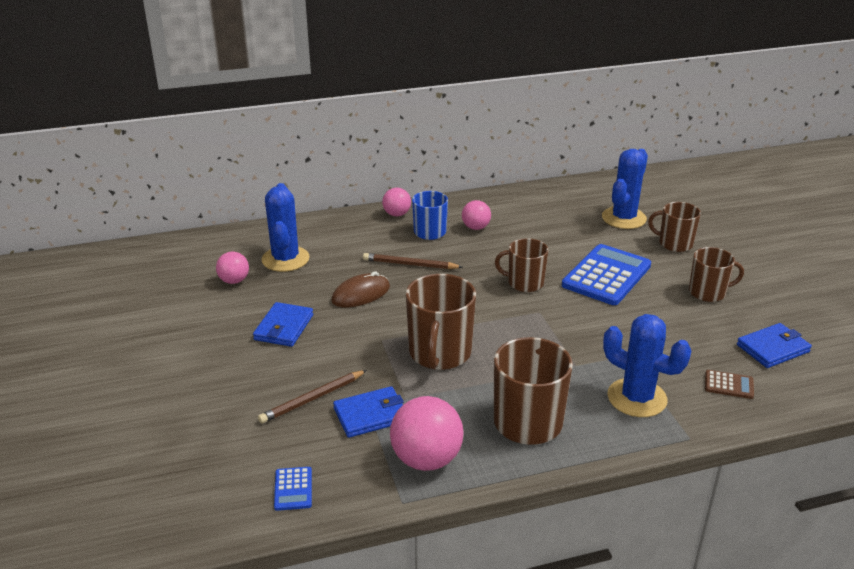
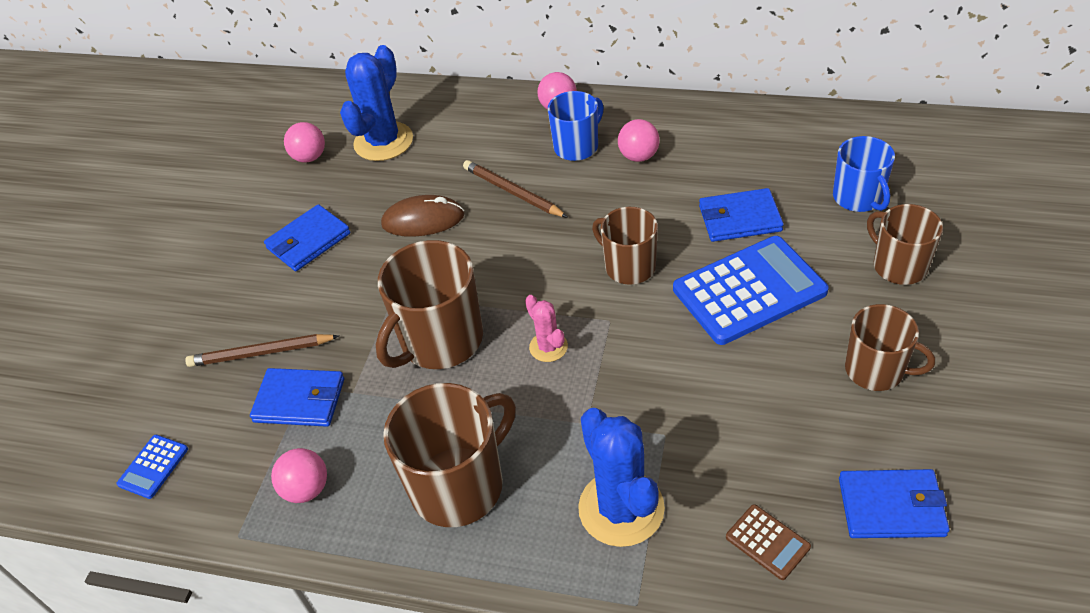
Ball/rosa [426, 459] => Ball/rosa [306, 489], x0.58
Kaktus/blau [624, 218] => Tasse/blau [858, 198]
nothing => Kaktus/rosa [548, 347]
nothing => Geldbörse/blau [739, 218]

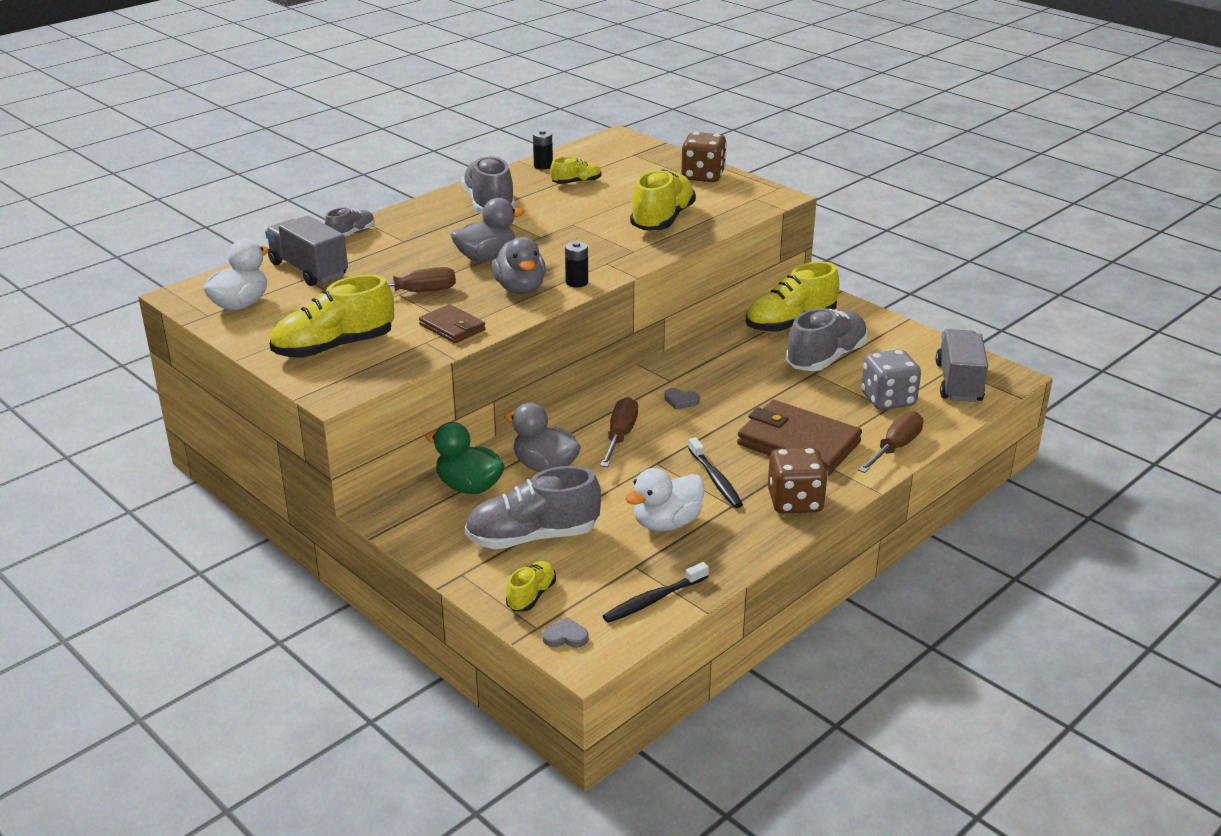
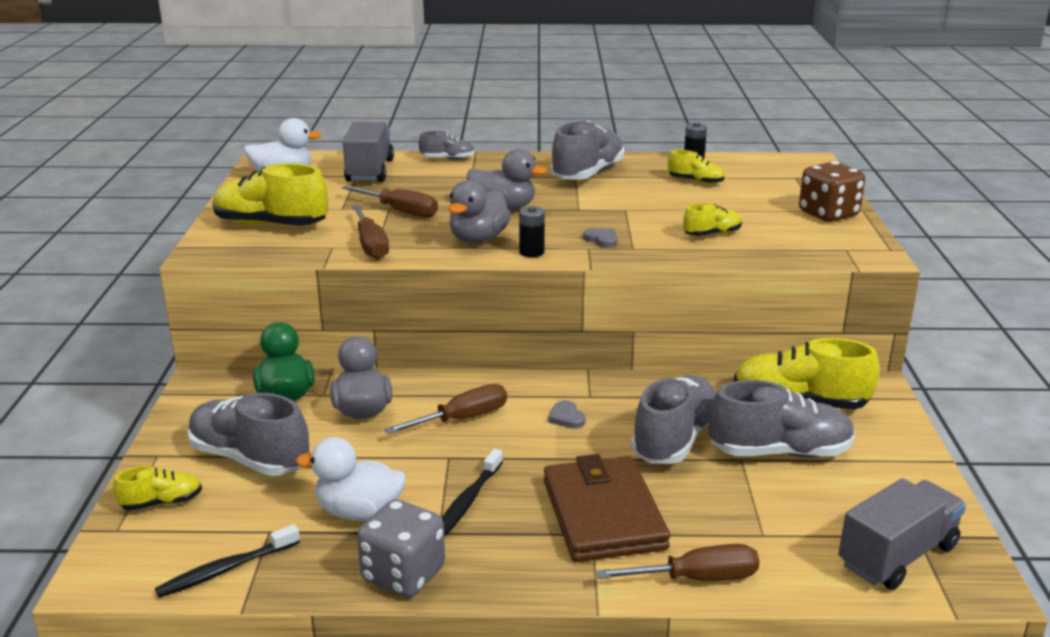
Geldbörse/braun [452, 327] => Schraubenzieher/braun [370, 245]
Herz/grau [565, 636] => Herz/grau [602, 240], moved
Zahnbürste/schwarz [654, 599] => Zahnbürste/schwarz [227, 569], 45 degrees counterclockwise
Schuh/gelb [662, 220] => Schuh/gelb [712, 234], x0.52
Spielwürfel/braun [795, 502] => nothing
Spielwürfel/grau [888, 400] => Spielwürfel/grau [403, 574], moved
nothing => Schuh/grau [674, 439]

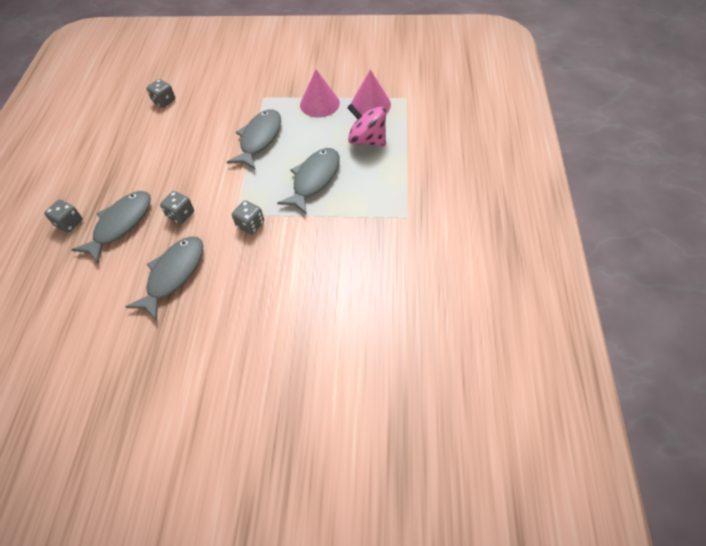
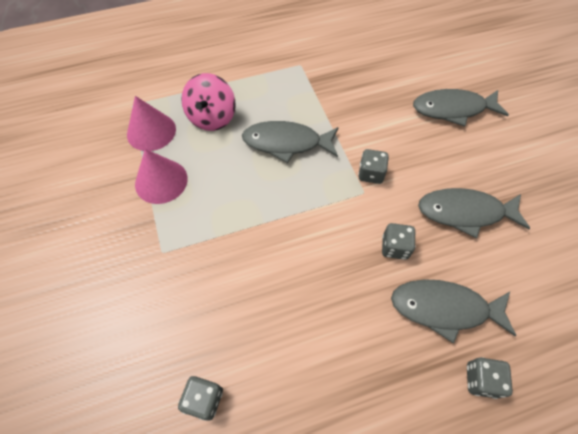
Fisch/grau [259, 139] => Fisch/grau [453, 109], moved

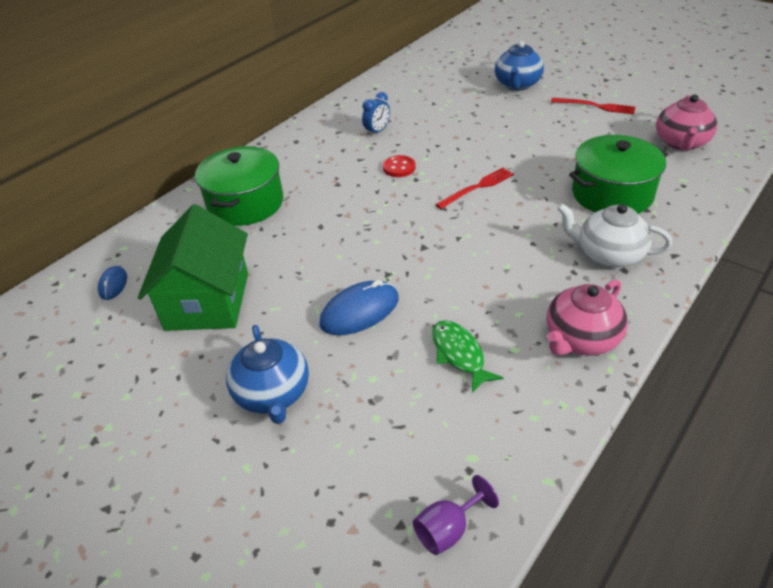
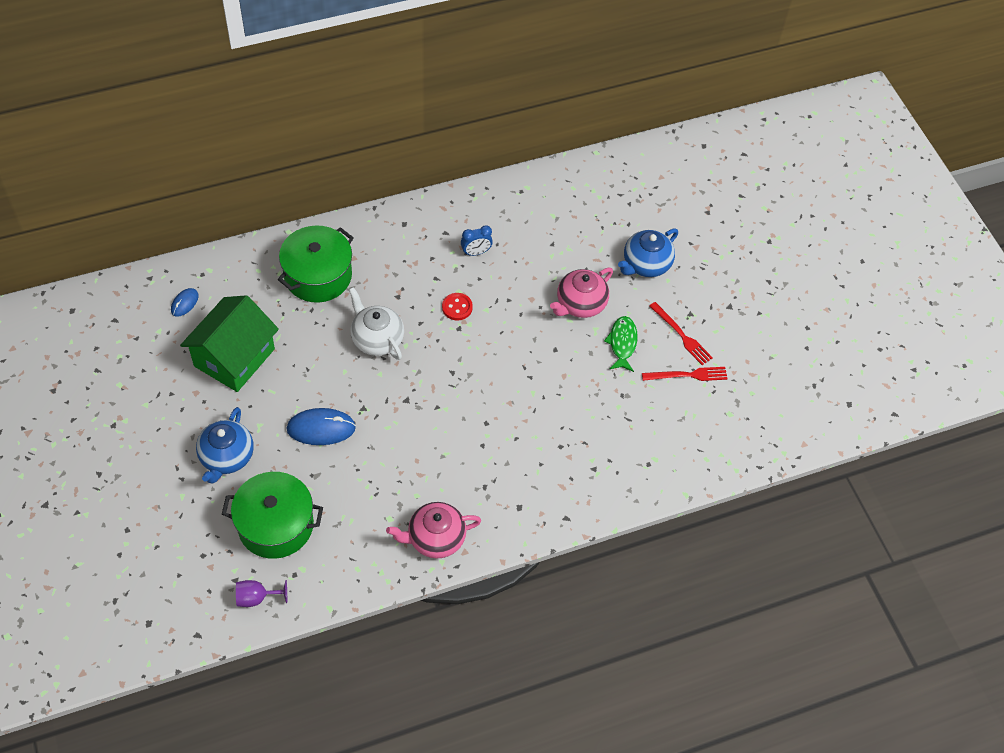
Fisch/grün [459, 354] => Fisch/grün [622, 343], moved
Gabel/rot [477, 187] => Gabel/rot [687, 375], moved
Teekanne/weiß [608, 254] => Teekanne/weiß [377, 339], moved
Kochtopf/grün [612, 194] => Kochtopf/grün [275, 525], moved
Teekanne/rosa [681, 143] => Teekanne/rosa [580, 304], moved

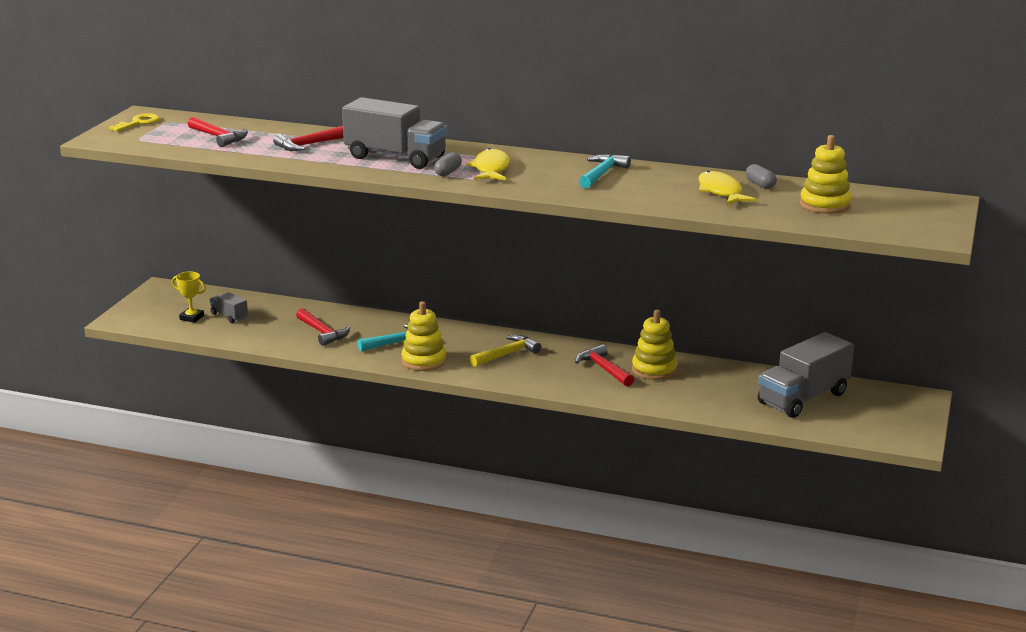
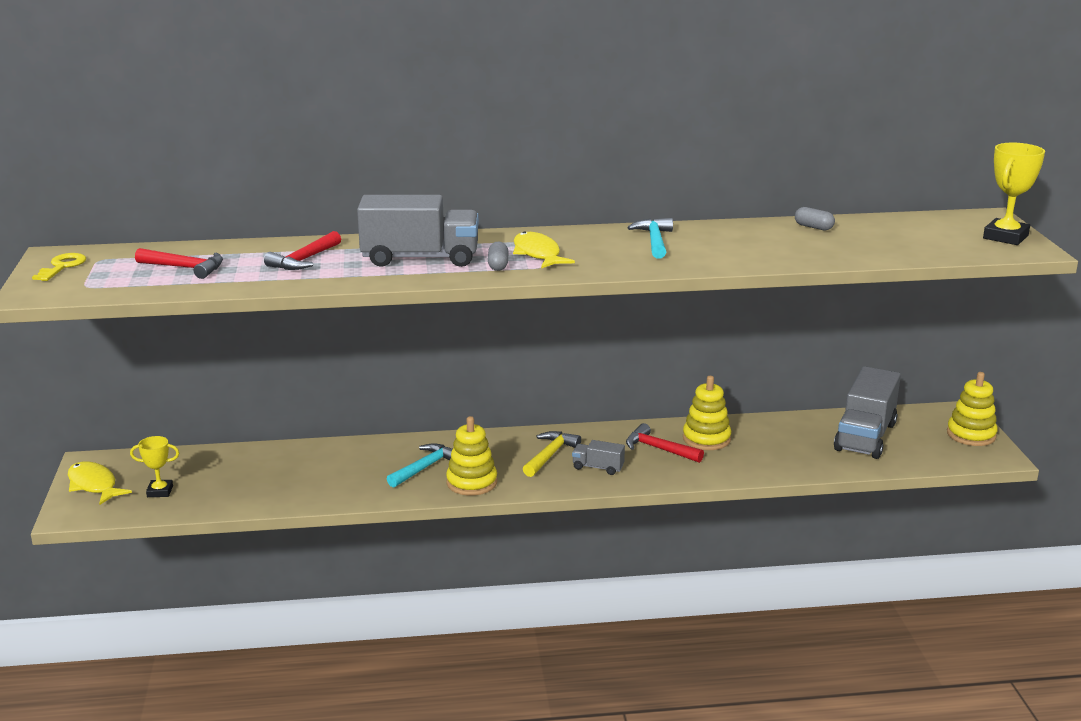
Lastwagen/grau [229, 316] => Lastwagen/grau [598, 467], moved
Hammer/rot [322, 332] => nothing
Fisch/gelb [721, 192] => Fisch/gelb [94, 485], moved
Stapelspielzeug/gelb [825, 205] => Stapelspielzeug/gelb [971, 435], moved
nothing => Pokal/gelb [1005, 237]

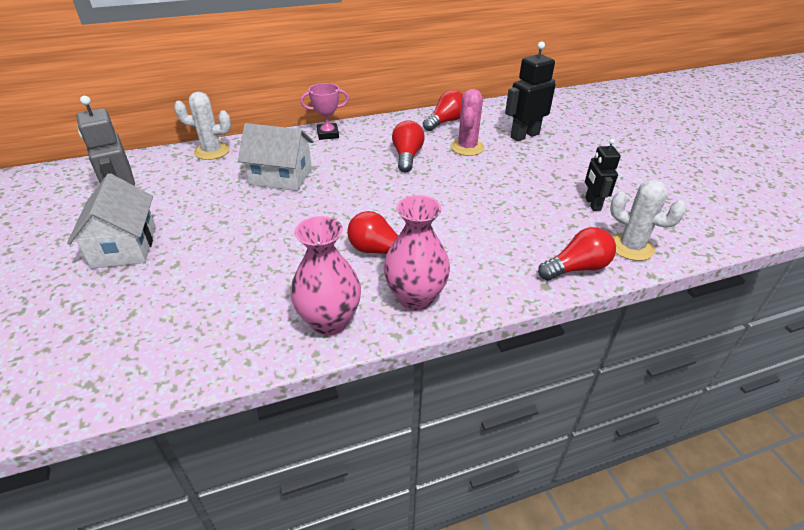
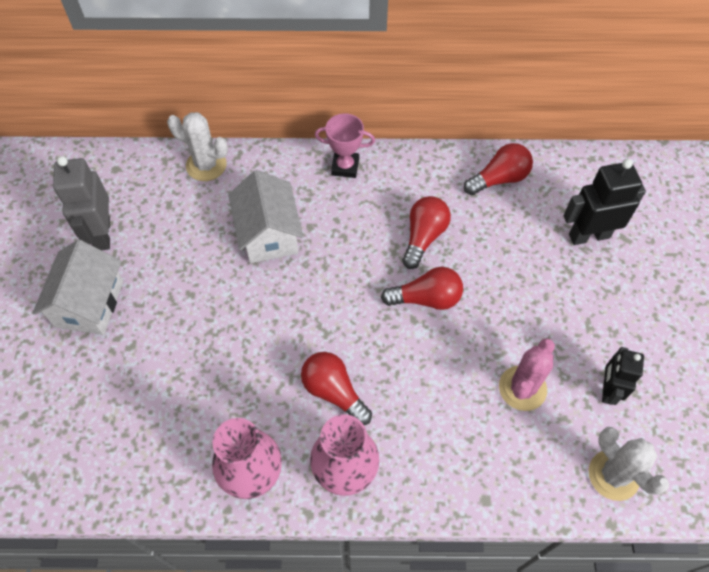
Haus/weiß [281, 176] => Haus/weiß [269, 234], 45 degrees clockwise
Kaktus/rosa [467, 147] => Kaktus/rosa [522, 388], moved
Glühbirne/rot [576, 268] => Glühbirne/rot [426, 298], moved

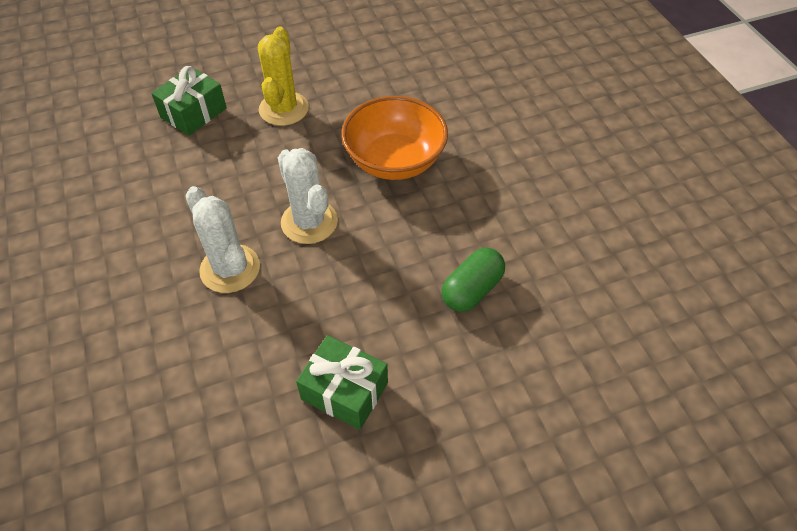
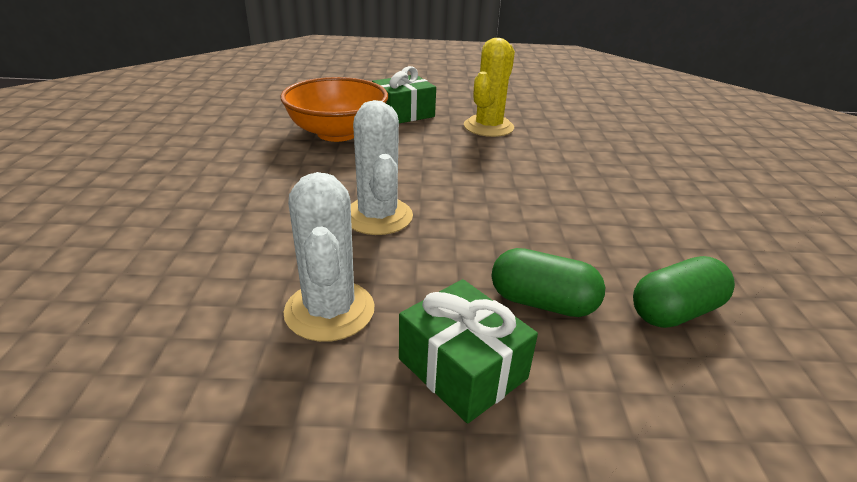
Kaktus/weiß [309, 222] => Kaktus/weiß [329, 310], moved
Schüssel/orange [394, 160] => Schüssel/orange [337, 133], moved
nothing => Kapsel/grün [542, 302]

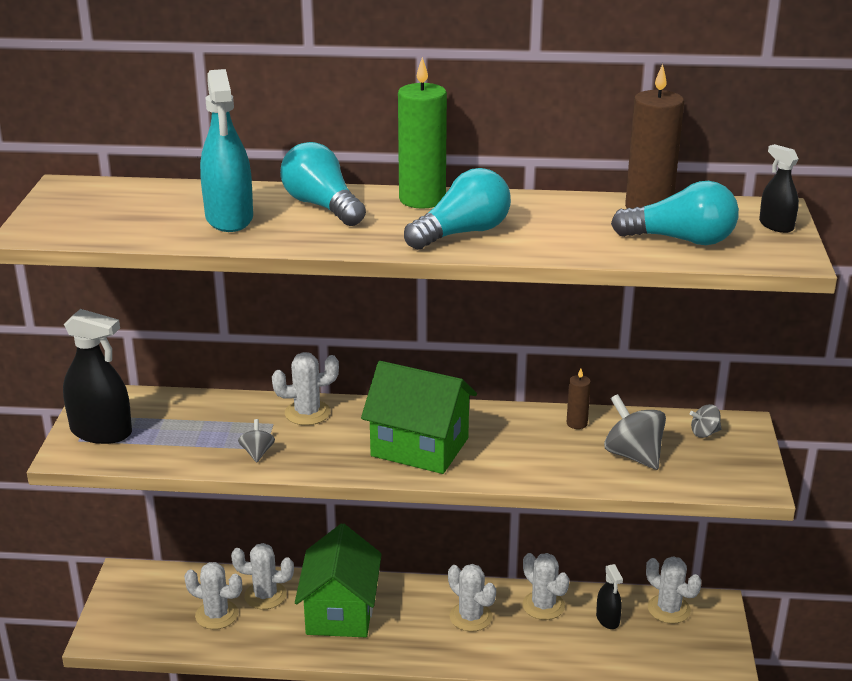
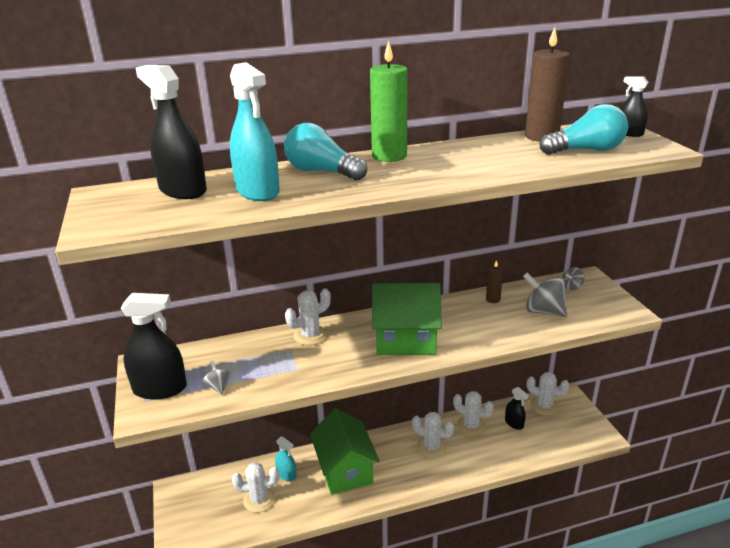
Kaktus/weiß [265, 595] => Sprühflasche/türkis [286, 474]
Kreisel/grau [257, 453] => Kreisel/grau [218, 387], moved
Glühbirne/türkis [462, 233] => nothing
nothing => Sprühflasche/schwarz [183, 190]

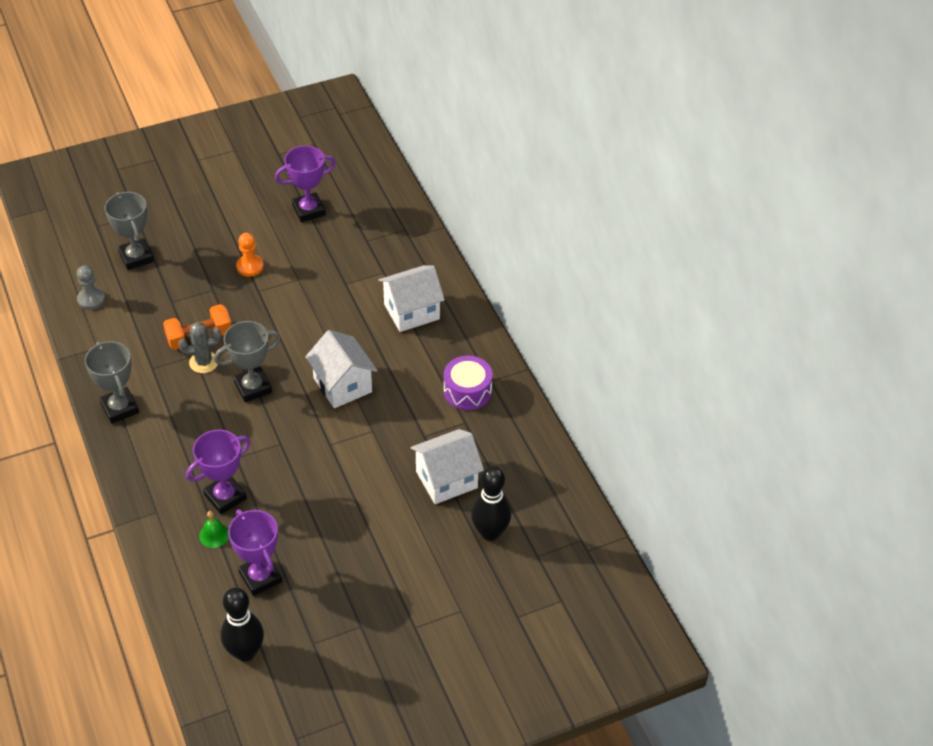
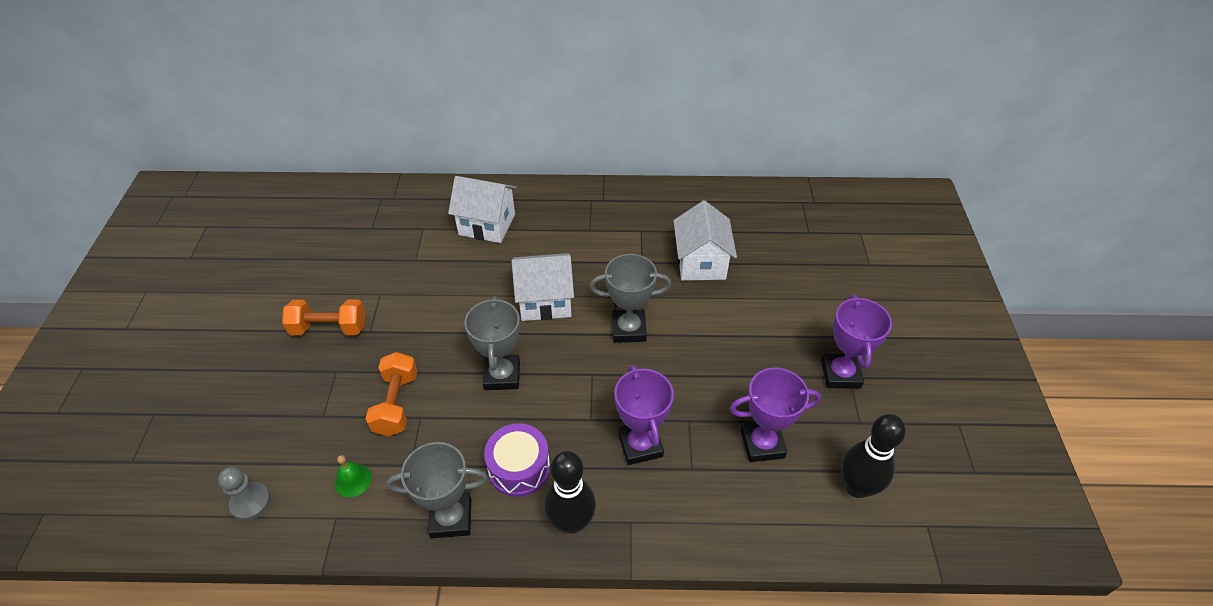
Pokal/grau [136, 257] => Pokal/grau [628, 329], moved
Kaktus/grau [204, 362] => nothing
Glocke/grün [214, 535] => Glocke/grün [353, 480], moved
Bauer/orange [250, 266] => Hantel/orange [329, 328]
Pokal/lila [309, 210] => Pokal/lila [840, 374], moved
Haus/weiß [411, 311] => Haus/weiß [487, 224], 75 degrees counterclockwise
Trommel/lila [467, 391] => Trommel/lila [519, 468], moved
Bowlingkegel/schwarz [490, 532] => Bowlingkegel/schwarz [571, 522], moved

